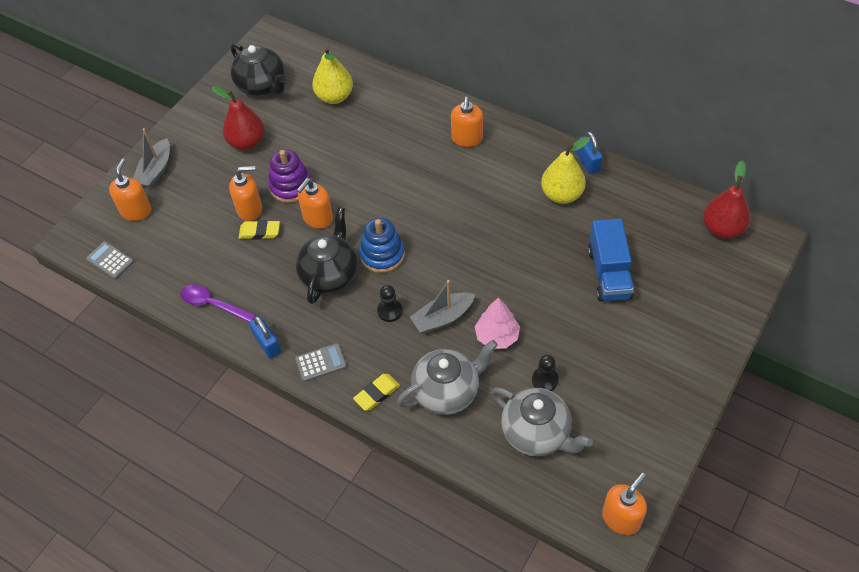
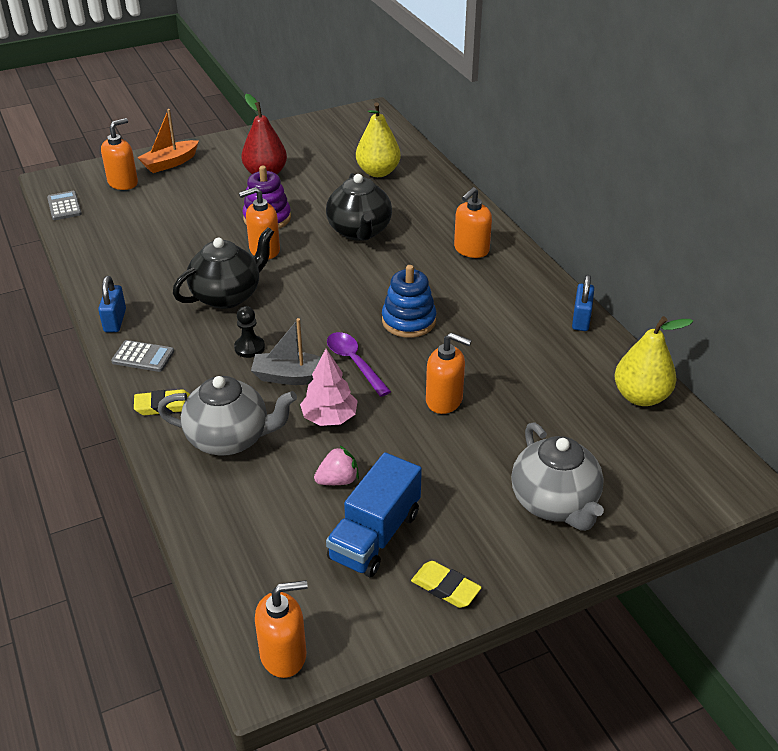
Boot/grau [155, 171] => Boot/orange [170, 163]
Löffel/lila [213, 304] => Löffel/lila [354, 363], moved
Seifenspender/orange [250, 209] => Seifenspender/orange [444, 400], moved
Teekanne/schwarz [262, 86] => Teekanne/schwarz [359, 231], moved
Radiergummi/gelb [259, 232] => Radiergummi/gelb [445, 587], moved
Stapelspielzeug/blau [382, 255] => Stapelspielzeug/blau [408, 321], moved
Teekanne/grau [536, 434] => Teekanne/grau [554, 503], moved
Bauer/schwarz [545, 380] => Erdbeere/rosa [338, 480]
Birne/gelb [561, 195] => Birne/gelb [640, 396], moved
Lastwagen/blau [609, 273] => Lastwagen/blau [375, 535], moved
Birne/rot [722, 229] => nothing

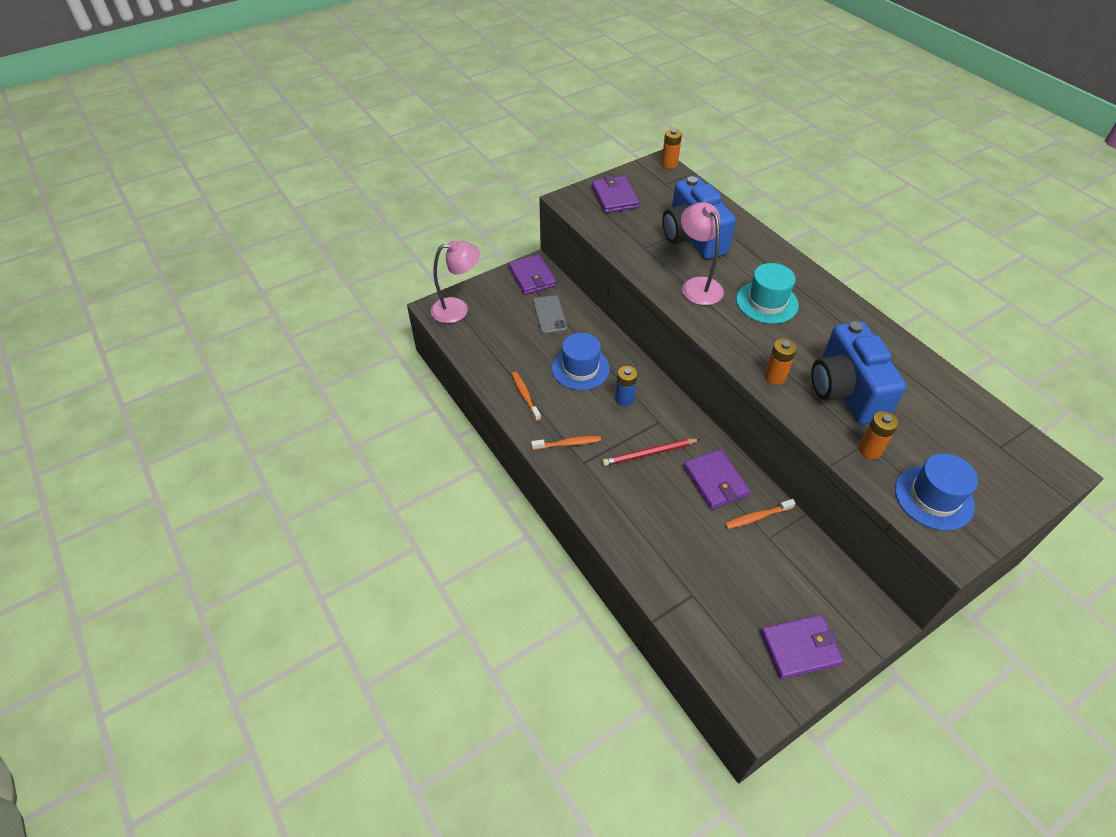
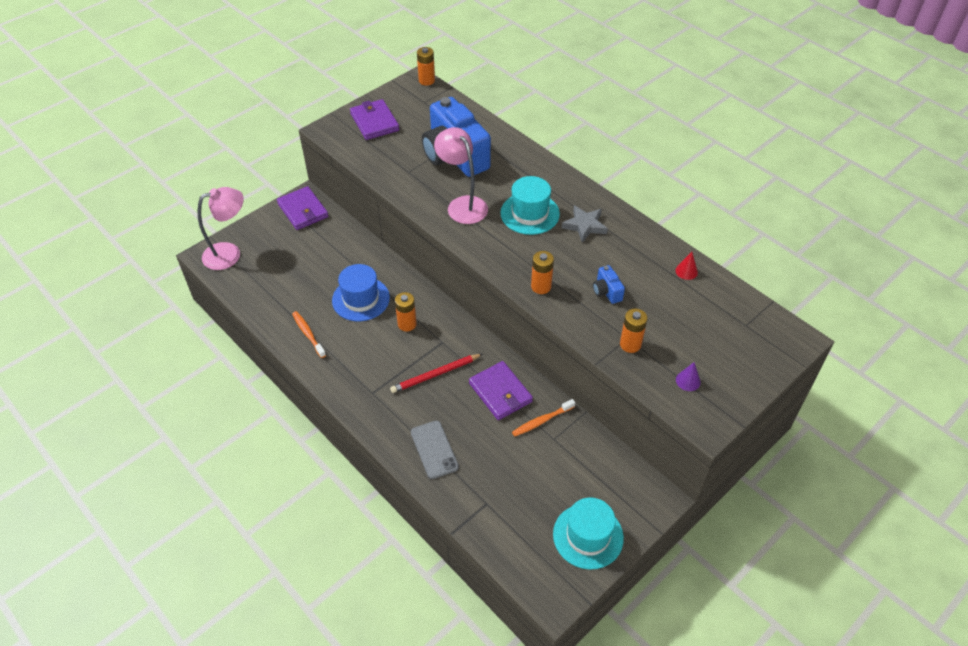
Zahnbürste/orange [567, 444] => nothing
Handy/grau [549, 315] => Handy/grau [434, 449], moved
Batterie/blau [624, 399] => Batterie/orange [407, 324]
Geldbörse/lila [800, 648] => Hut/türkis [588, 536]
Kamera/blau [845, 391] => Kamera/blau [606, 291], x0.40
Hut/blau [933, 497] => Kegel/lila [688, 381]
nothing => Stern/grau [584, 226]
nothing => Kegel/rot [686, 271]

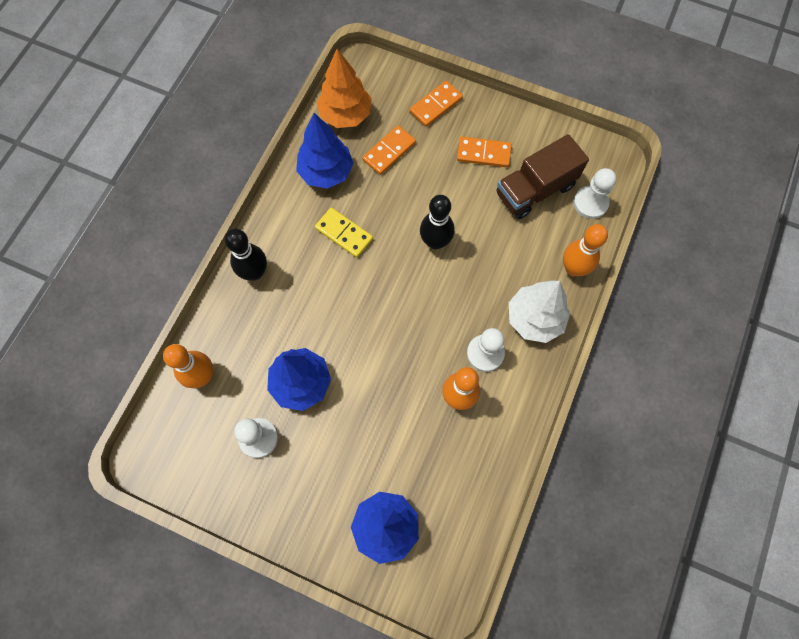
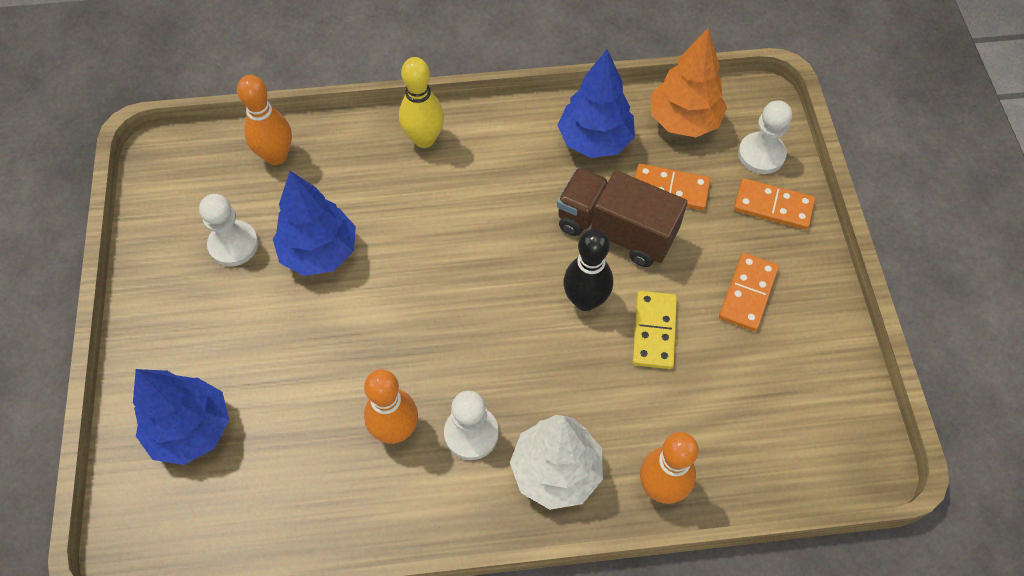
Bowlingkegel/schwarz [255, 272] => Bowlingkegel/gelb [424, 139]
Dominostein/gelb [344, 234] => Dominostein/gelb [654, 331], moved
Dominostein/orange [483, 153] => Dominostein/orange [748, 293], 45 degrees clockwise
Lastwagen/braun [535, 190] => Lastwagen/braun [616, 230], moved
Bauer/weiß [590, 203] => Bauer/weiß [761, 154], moved

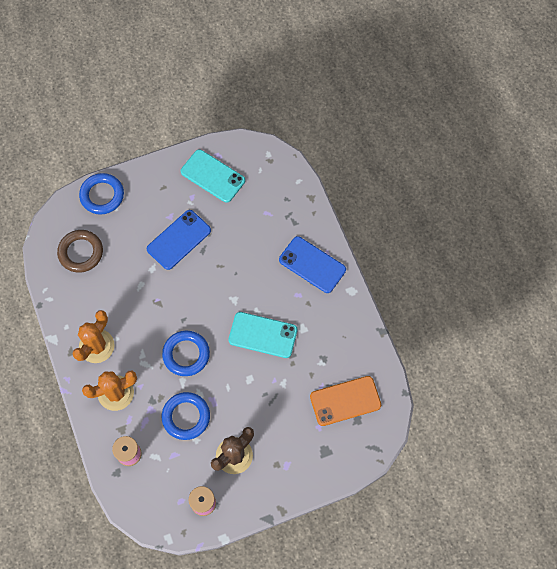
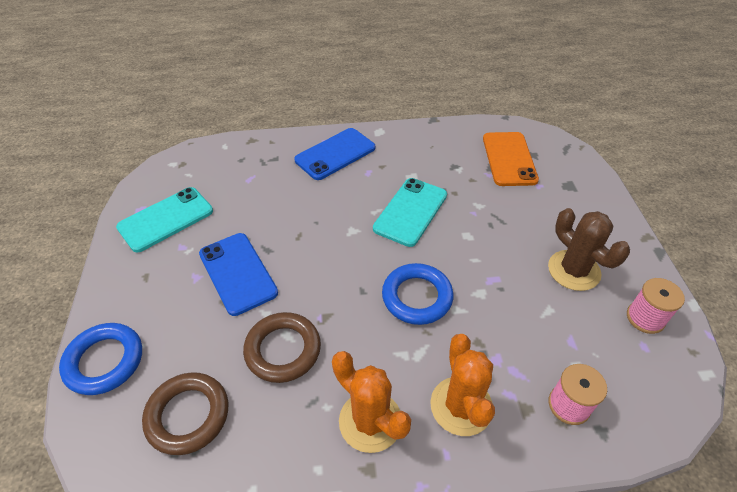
Ring/blau [186, 417] => nothing
nothing => Ring/braun [283, 350]

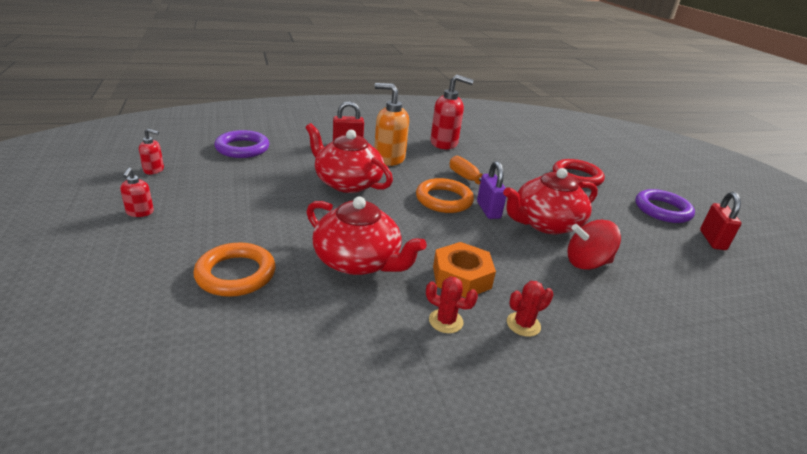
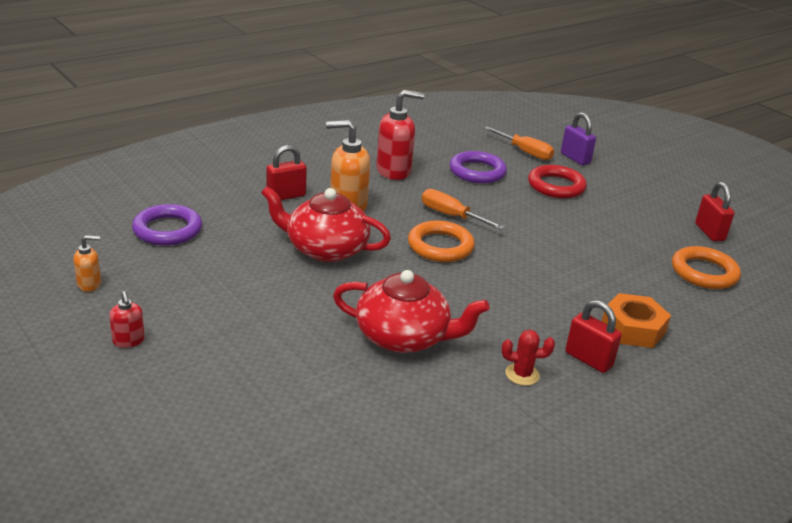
Seifenspender/rot [154, 170] => Seifenspender/orange [89, 284]
Ring/orange [236, 274] => Ring/orange [704, 272], moved
Sechskantmutter/orange [461, 277] => Sechskantmutter/orange [633, 328], moved
Vorhängeschloss/lila [488, 210] => Vorhängeschloss/lila [575, 158], moved
Teekanne/rot [545, 223] => nothing
Kaktus/rot [523, 324] => Vorhängeschloss/rot [588, 359]
Kreisel/rot [586, 263] => nothing
Ring/lila [662, 210] => Ring/lila [477, 172], moved
nothing => Schraubenzieher/orange [525, 152]

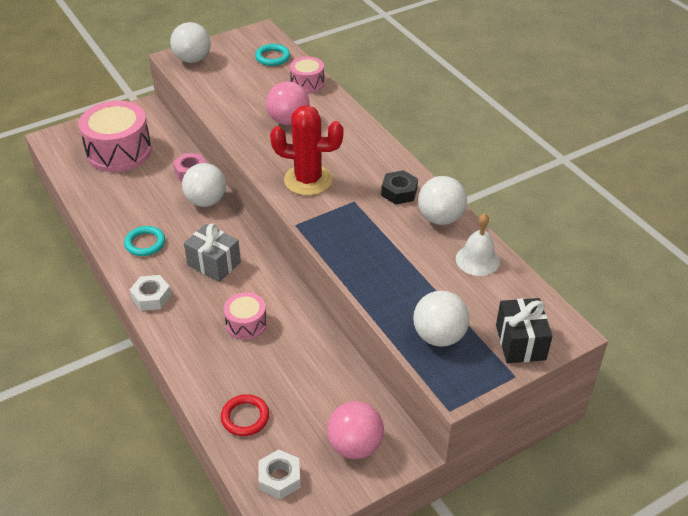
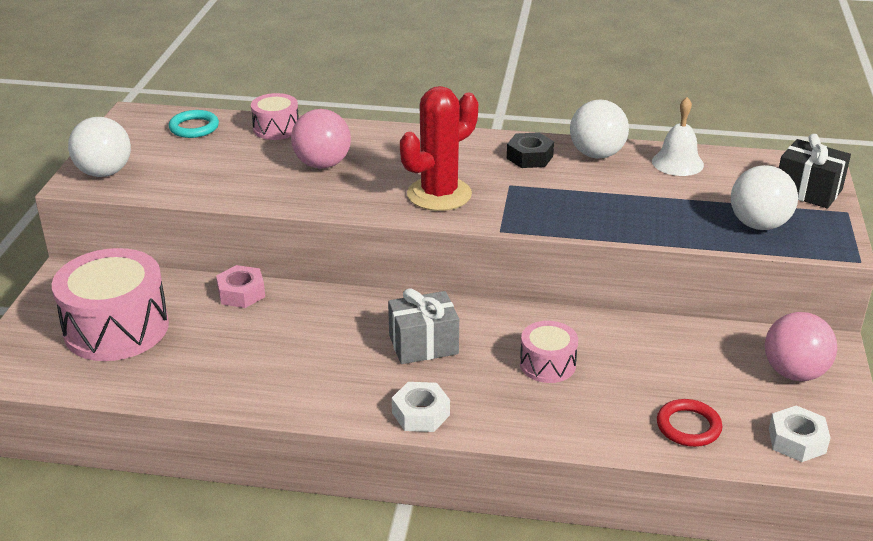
Ring/türkis [145, 243] => nothing
Ball/weiß [206, 201] => nothing

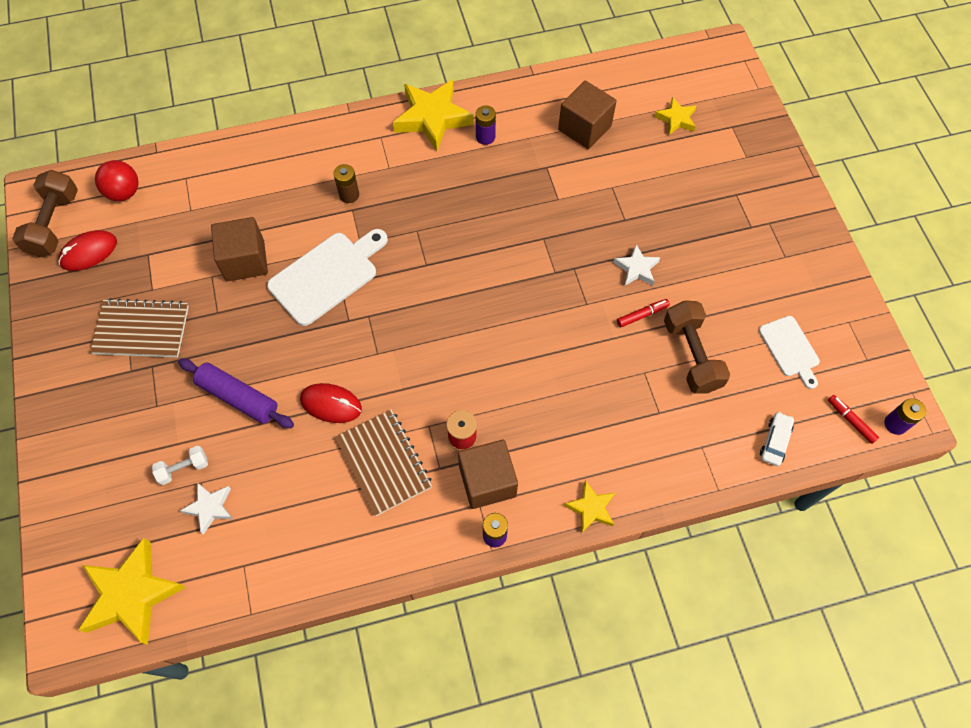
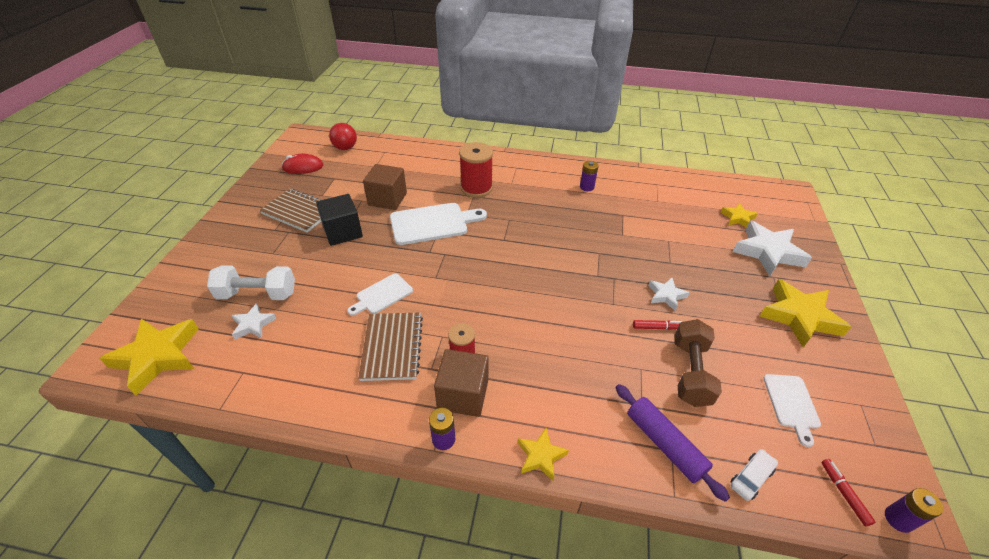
Hantel/braun [54, 224] => nothing
Hantel/weiß [183, 469] => Hantel/weiß [257, 294], x1.87
Nudelholz/lila [238, 397] => Nudelholz/lila [664, 444], moved
Computermaus/rot [331, 404] => Schneidebrett/weiß [382, 295]
Batterie/braun [349, 195] => Garnrolle/rot [476, 188]
Stern/gelb [432, 118] => Stern/gelb [799, 316], moved
Kubus/braun [584, 128] => nothing
nothing => Kubus/schwarz [343, 232]
nothing => Stern/weiß [768, 252]

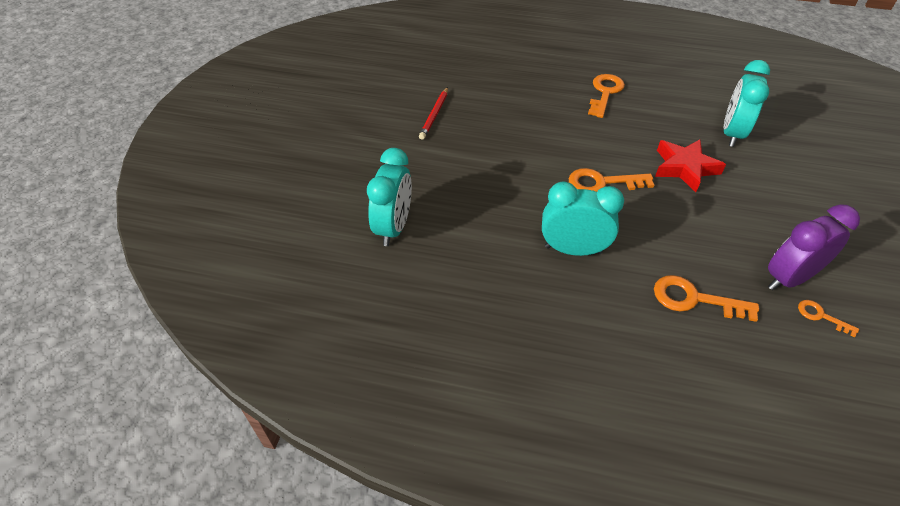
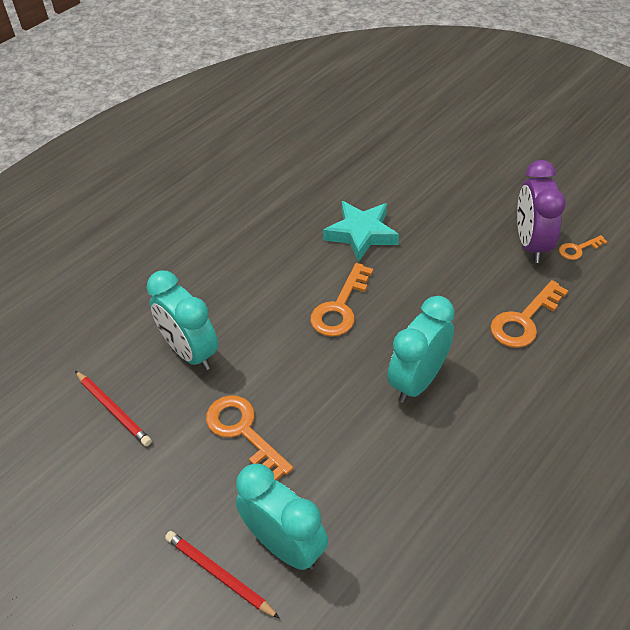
Schlüssel/orange [605, 93] => Schlüssel/orange [243, 431], moved
Stern/rot [684, 168] => Stern/türkis [361, 234]
Wecker/türkis [732, 134] => Wecker/türkis [190, 352], moved
nothing => Bleistift/rot [219, 575]

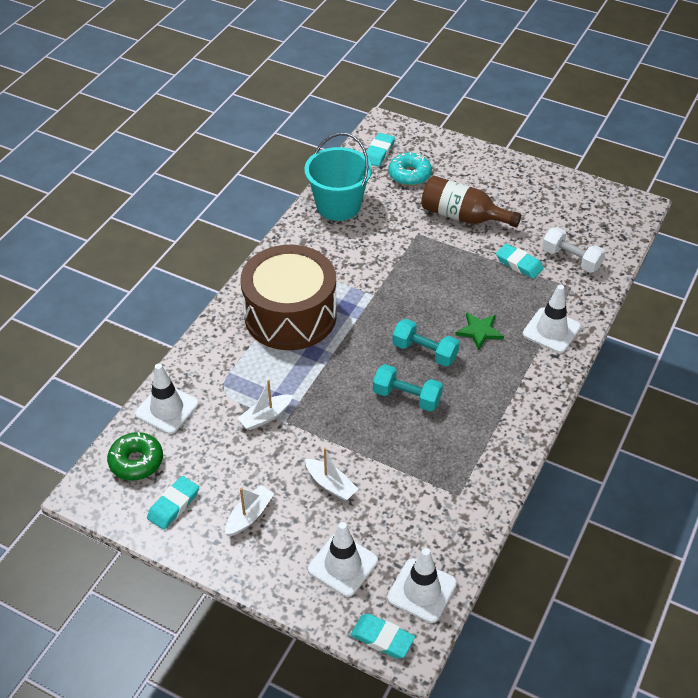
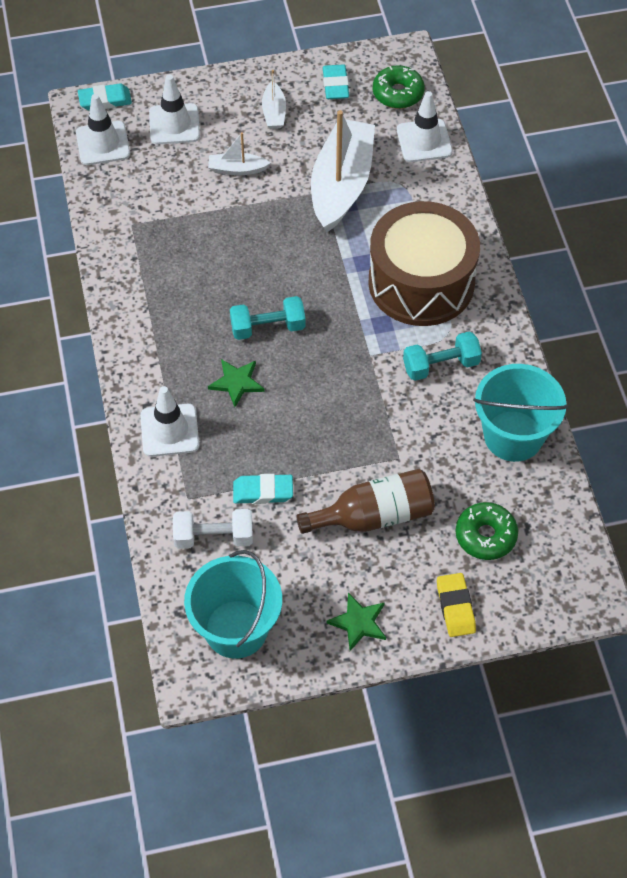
Boot/weiß [265, 417] => Boot/weiß [341, 184], x2.24
Radiergummi/türkis [379, 152] => nothing
Hantel/türkis [407, 397] => Hantel/türkis [441, 365], moved
Donut/türkis [409, 175] => Donut/grün [485, 536]
nothing => Eimer/türkis [236, 629]
nothing => Stern/grün [358, 622]
nothing => Radiergummi/gelb [455, 607]

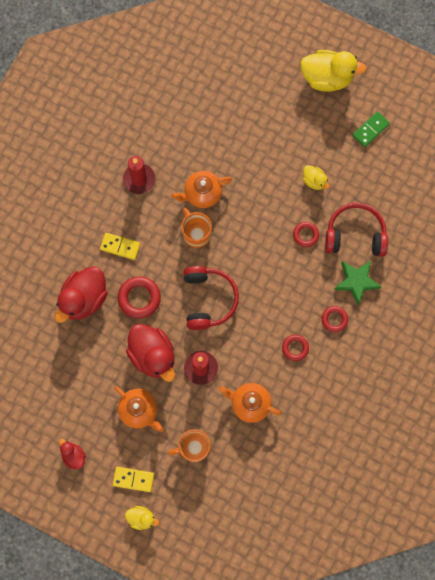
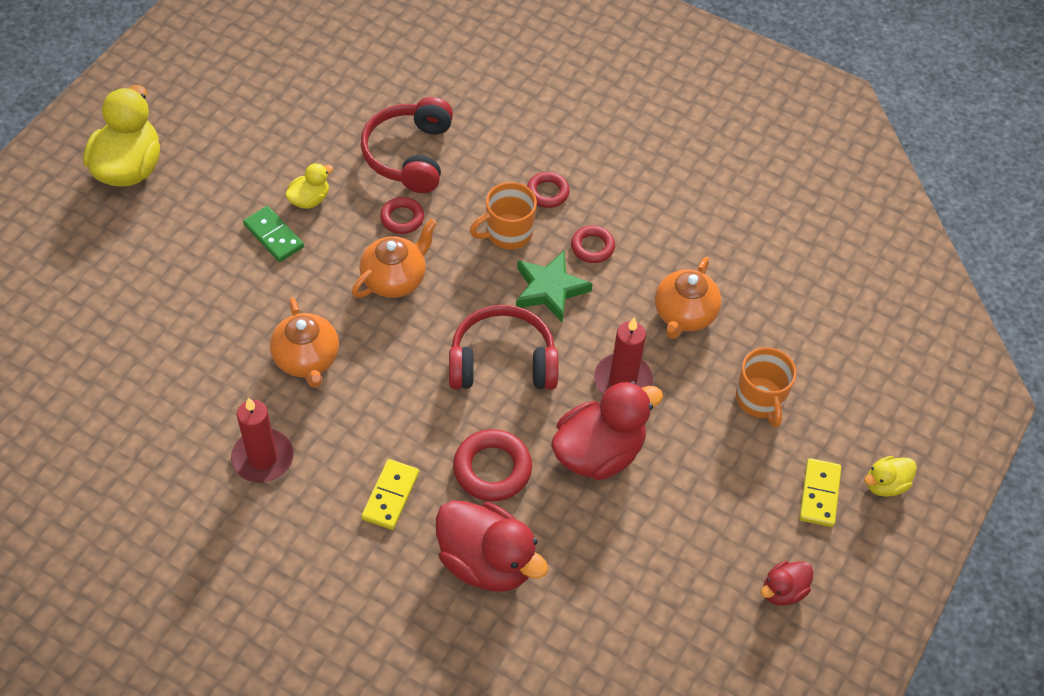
Teekanne/orange [139, 410] => Teekanne/orange [395, 279], moved
Ente/gelb [141, 518] => Ente/gelb [885, 484], 135 degrees counterclockwise
Tasse/orange [196, 233] => Tasse/orange [508, 233], moved
Stern/grün [356, 281] => Stern/grün [550, 289], moved
Dominostein/grün [370, 130] => Dominostein/grün [274, 236], moved

